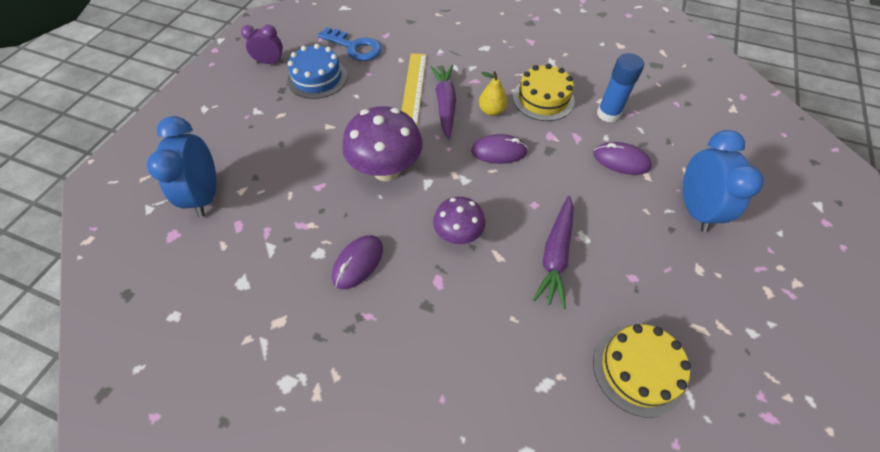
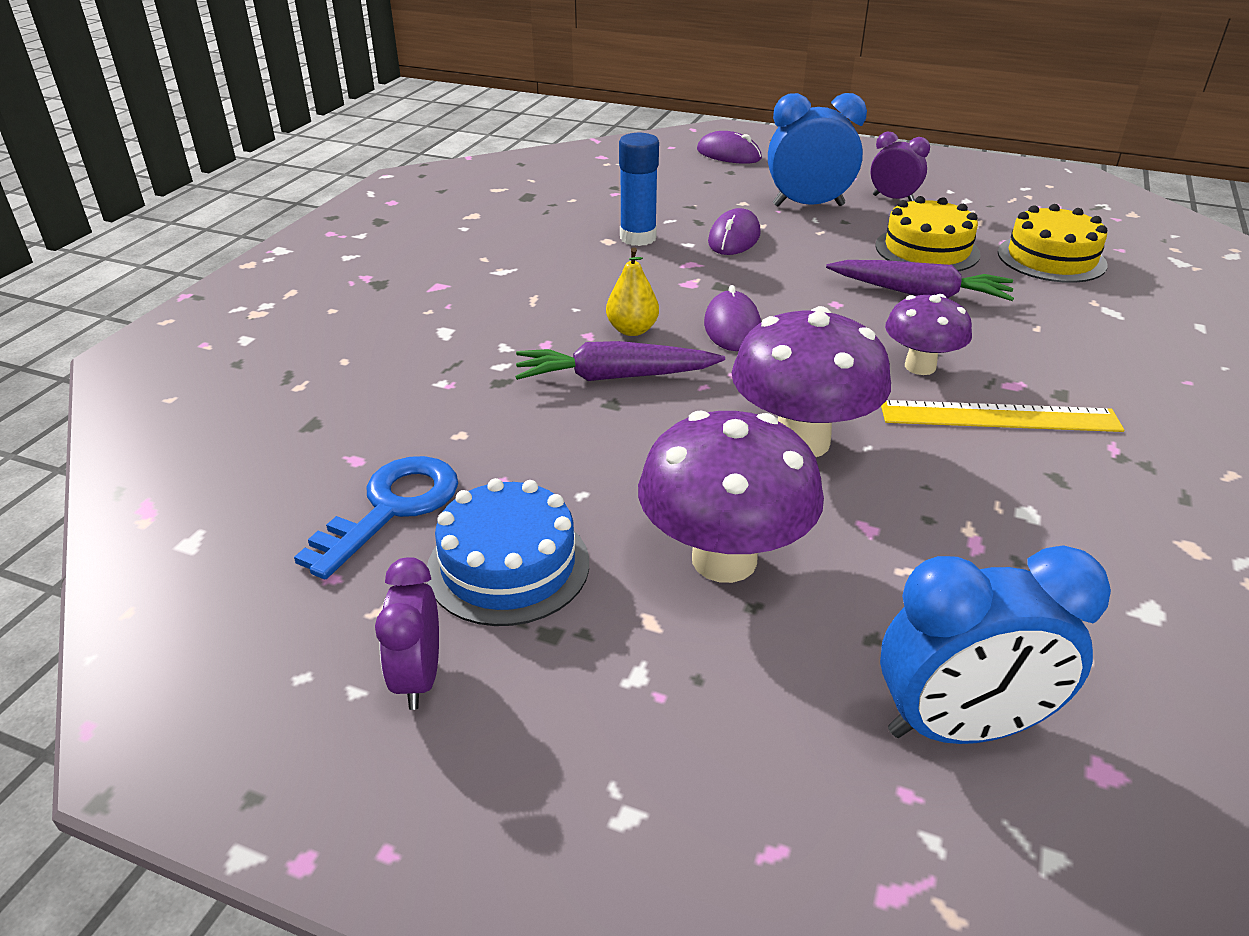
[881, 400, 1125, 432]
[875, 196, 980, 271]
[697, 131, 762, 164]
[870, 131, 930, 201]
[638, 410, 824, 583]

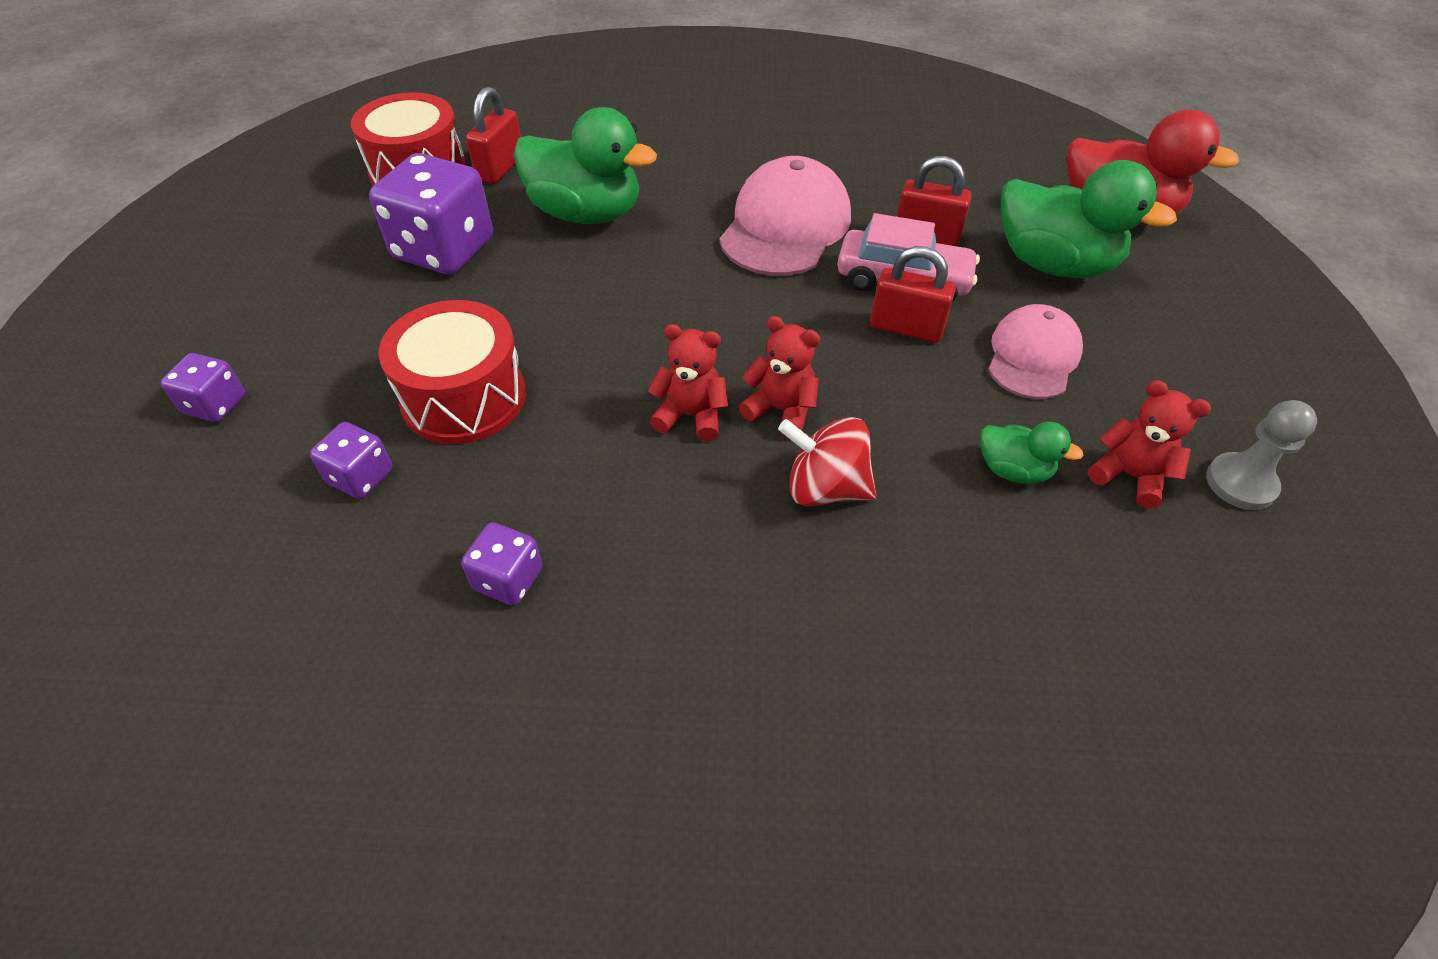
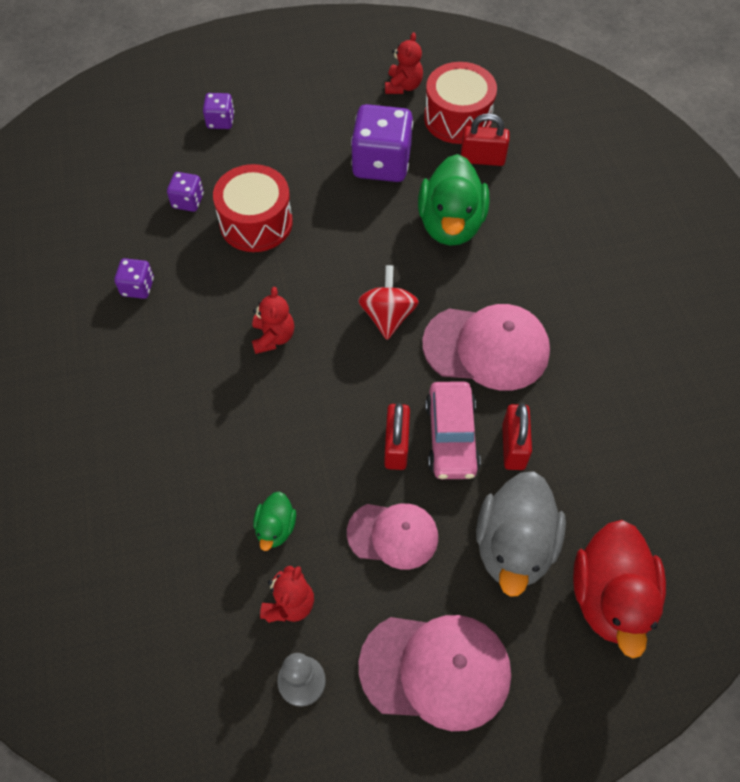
[476, 471, 566, 597]
[385, 32, 423, 94]
[358, 265, 419, 340]
[359, 615, 511, 731]

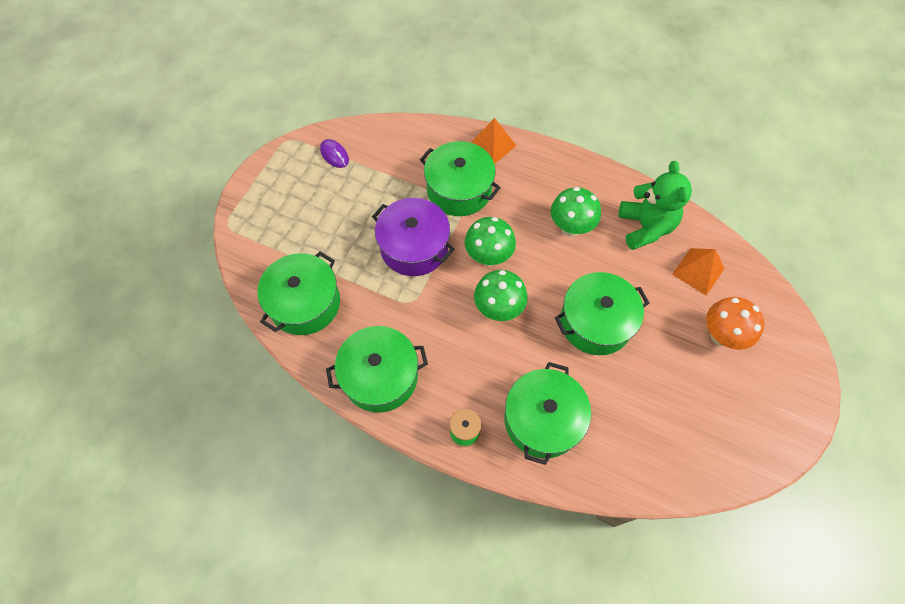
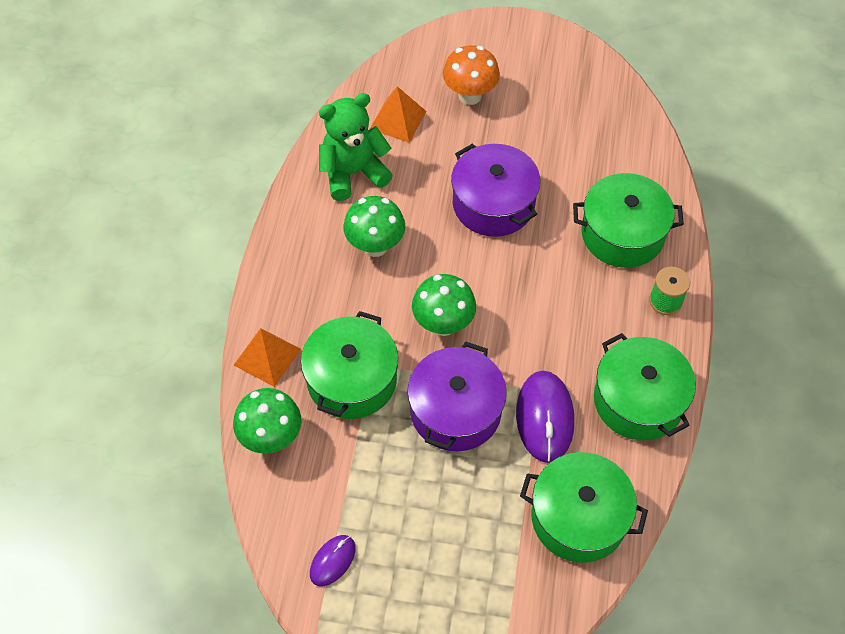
[233, 388, 301, 454]
[451, 143, 540, 237]
[516, 371, 574, 463]

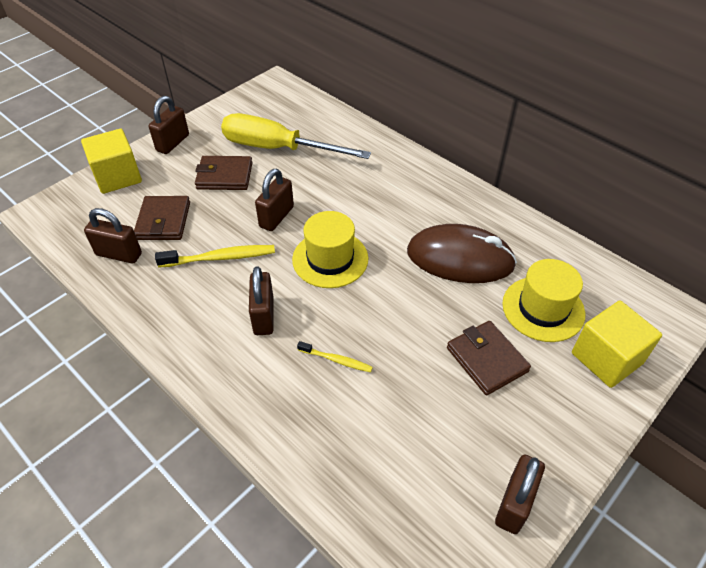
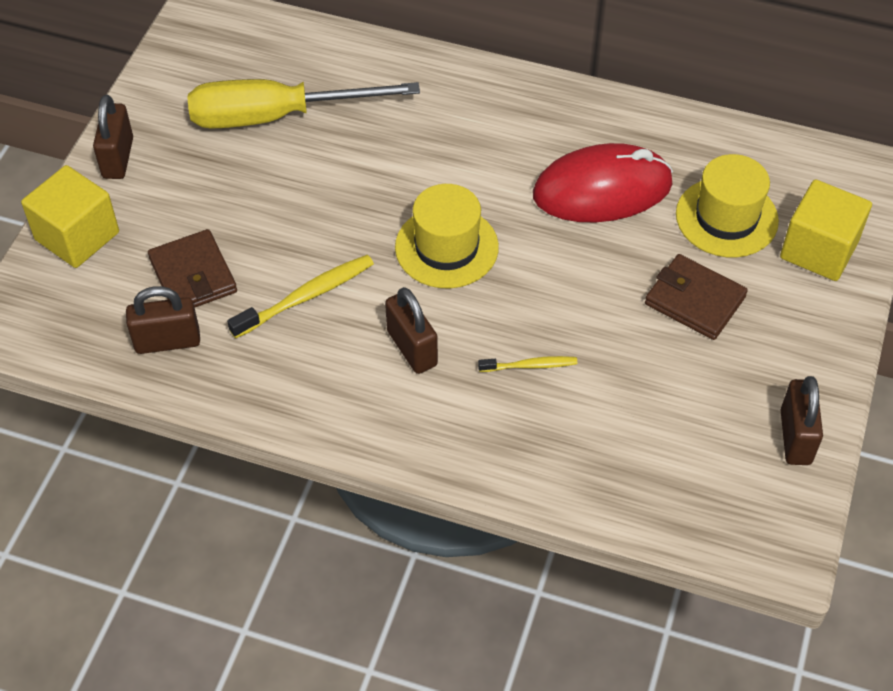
[195, 156, 253, 190] (first image)
[255, 169, 294, 231] (first image)
[533, 143, 673, 222]

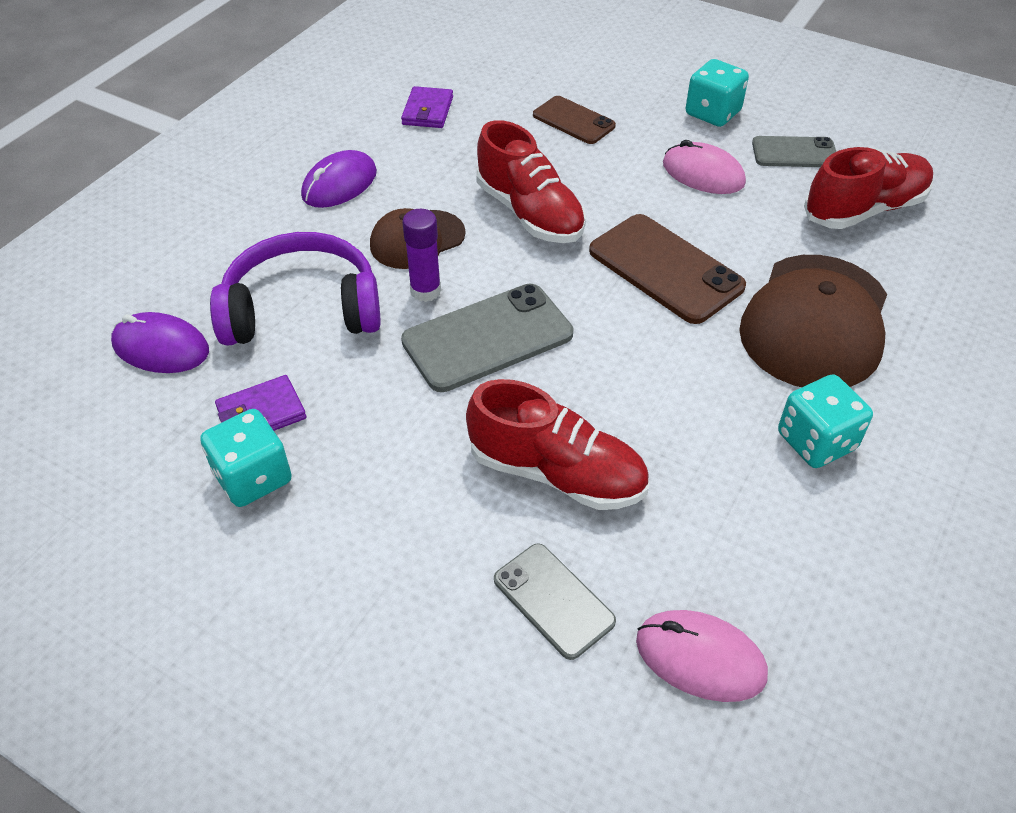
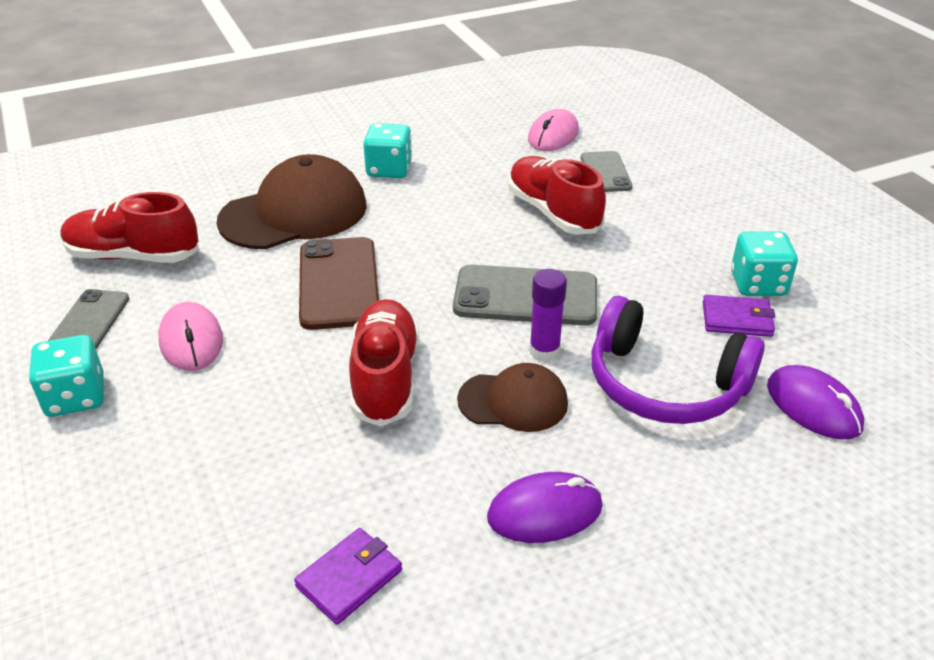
[533, 96, 616, 144] (first image)
[48, 289, 129, 349]
[528, 109, 579, 151]

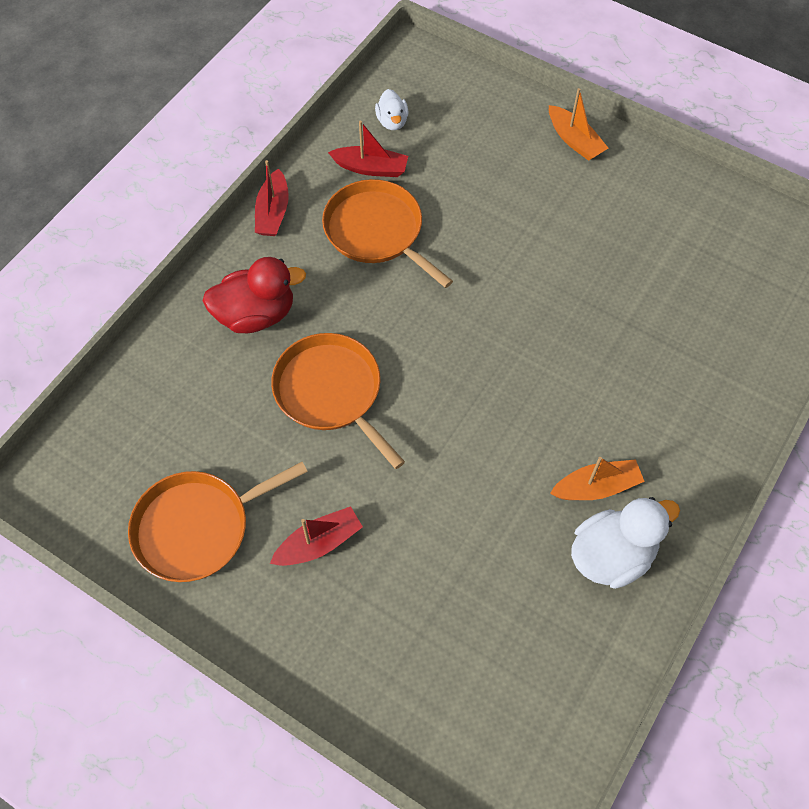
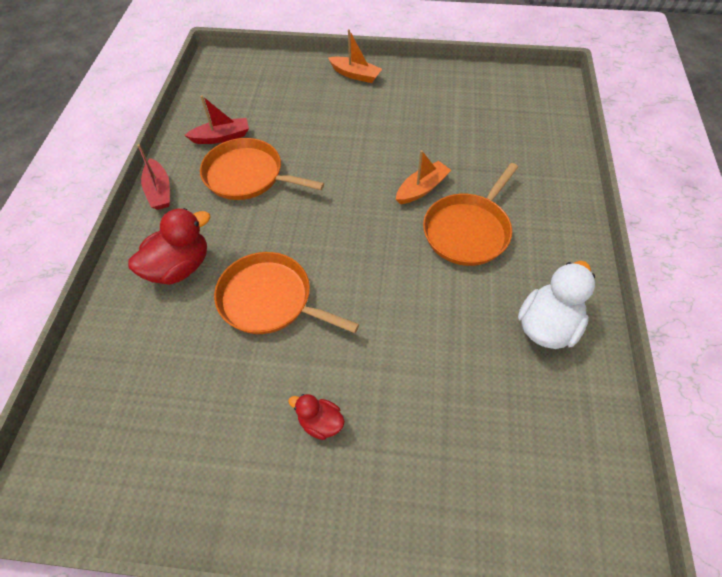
[375, 89, 408, 130] (first image)
[396, 150, 451, 204]
[423, 163, 518, 266]
[288, 394, 345, 440]

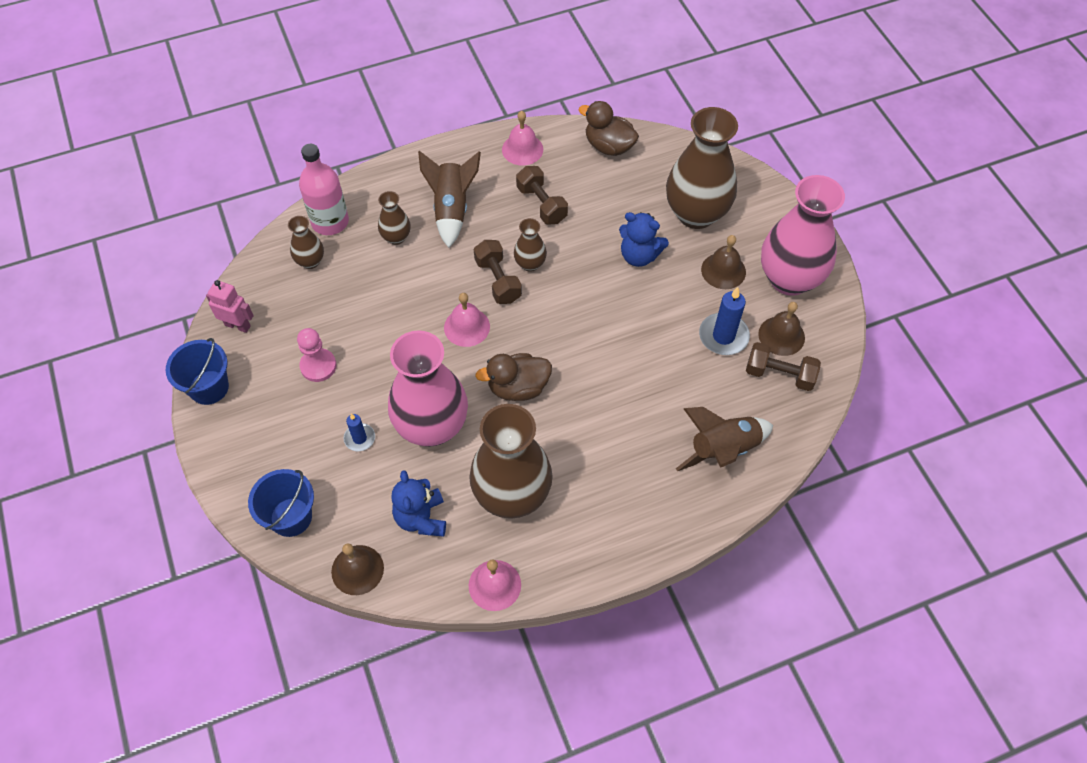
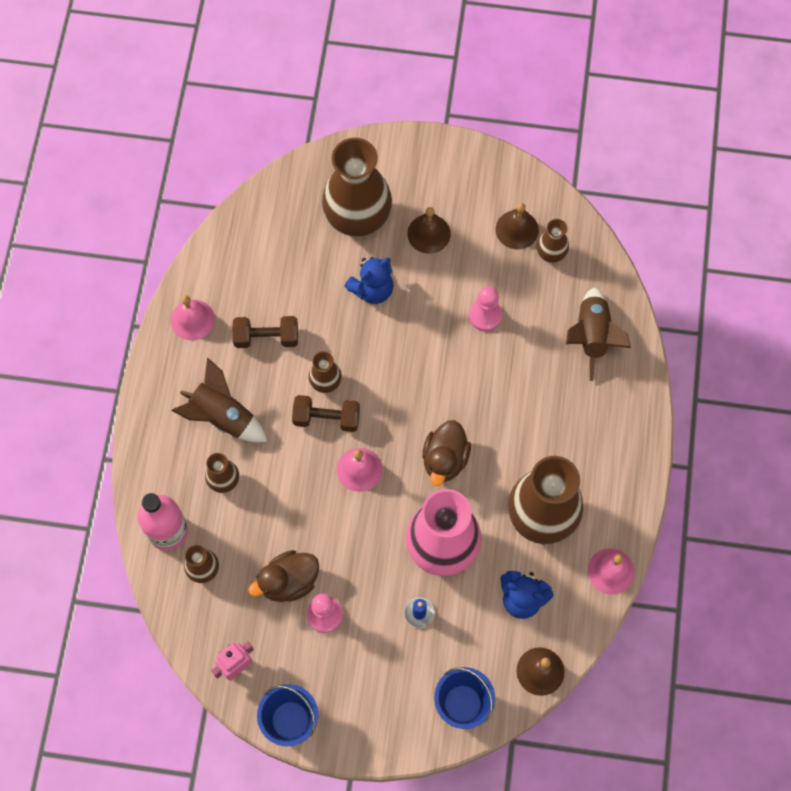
[248, 550, 319, 602]
[761, 175, 845, 296] (first image)
[699, 287, 750, 355] (first image)
[537, 219, 569, 263]
[469, 286, 503, 331]

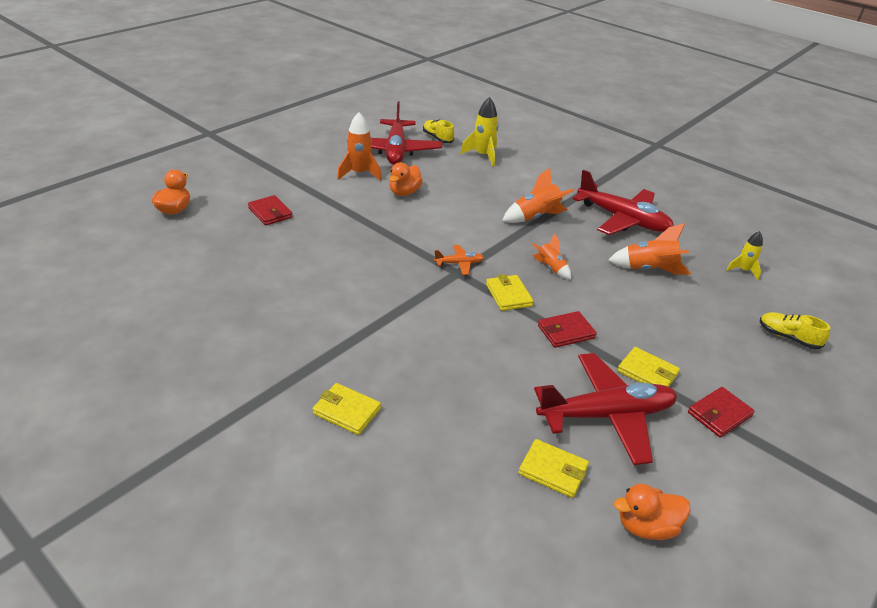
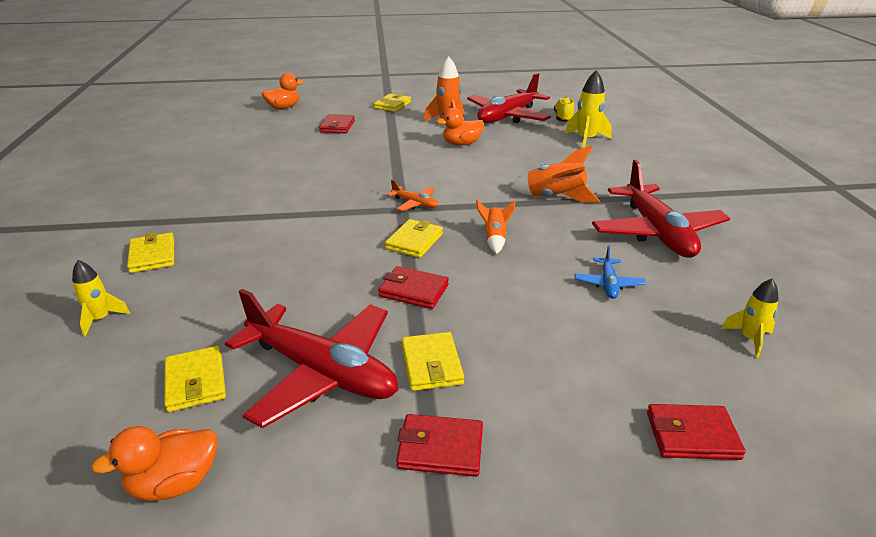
[575, 245, 646, 299]
[647, 404, 746, 460]
[91, 426, 217, 501]
[374, 93, 411, 112]
[72, 260, 130, 337]

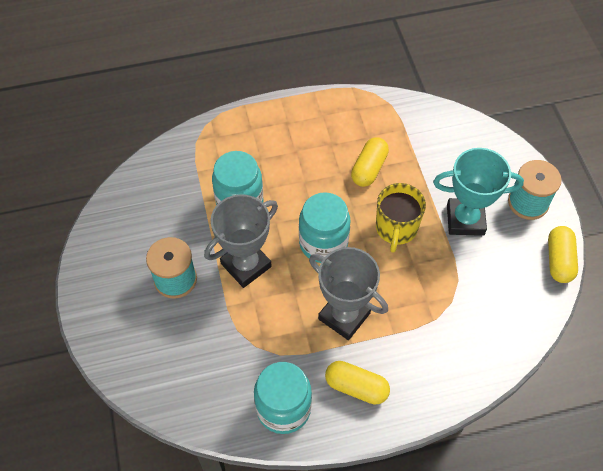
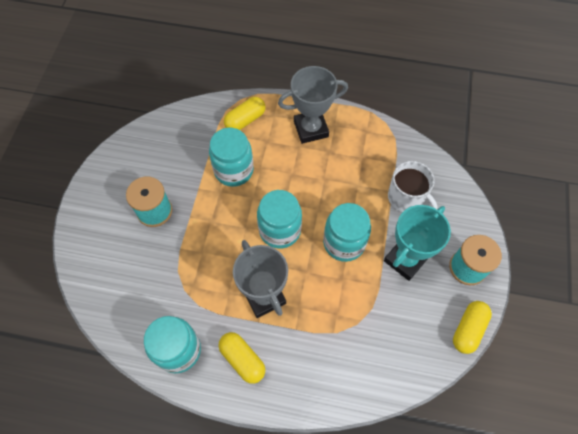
[224, 97, 266, 130]
[384, 205, 451, 281]
[323, 203, 371, 262]
[278, 66, 348, 144]
[388, 161, 438, 212]

